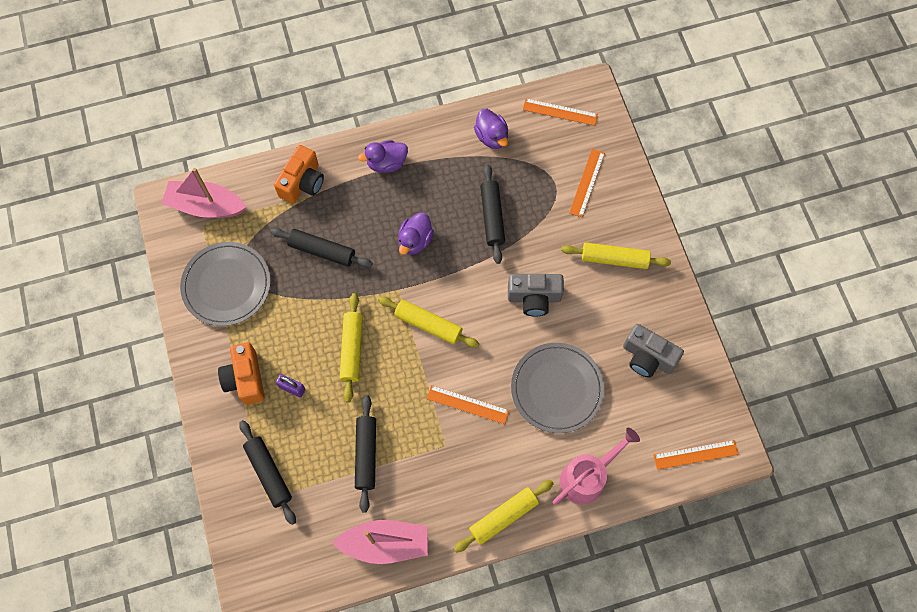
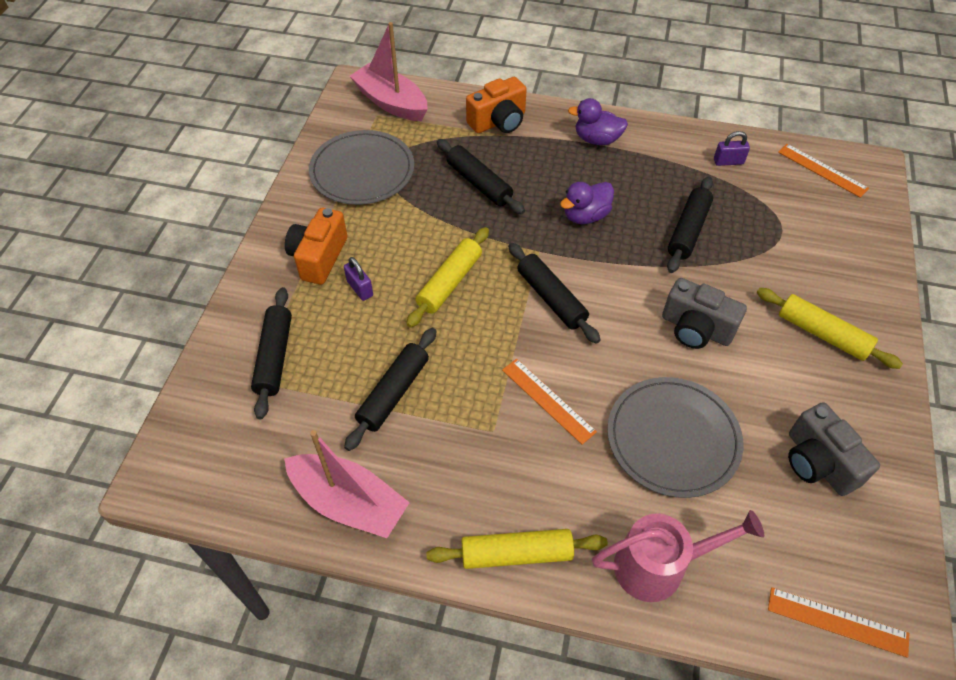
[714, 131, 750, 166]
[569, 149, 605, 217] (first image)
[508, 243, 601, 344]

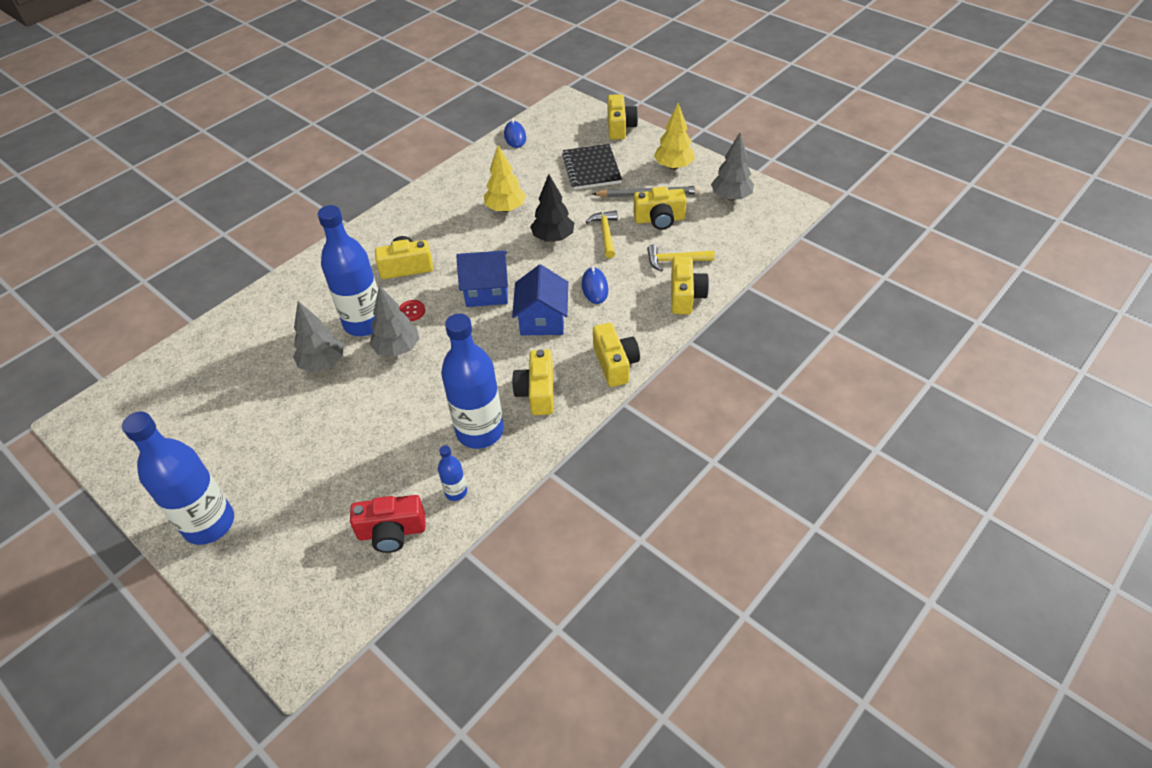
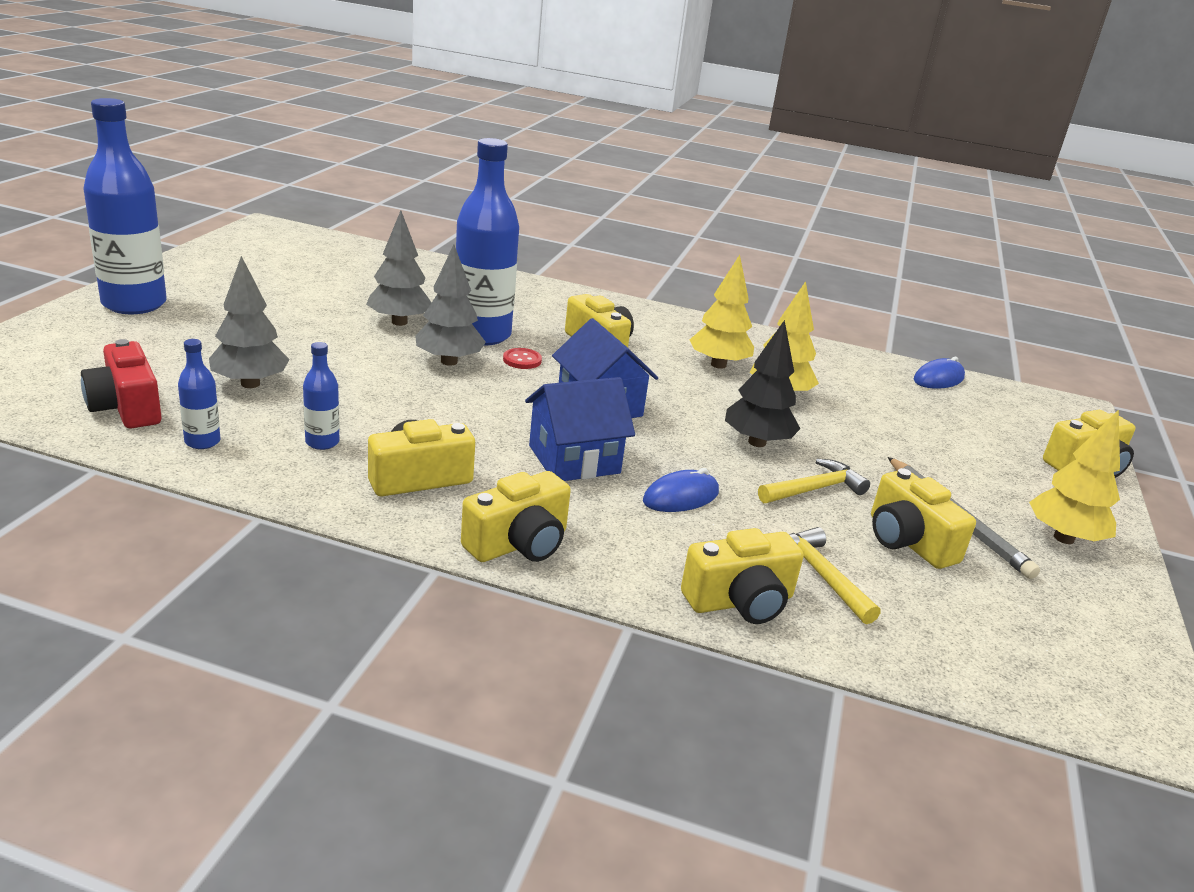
[209, 256, 290, 388]
[562, 144, 622, 190] (first image)
[303, 342, 339, 450]
[690, 255, 754, 369]

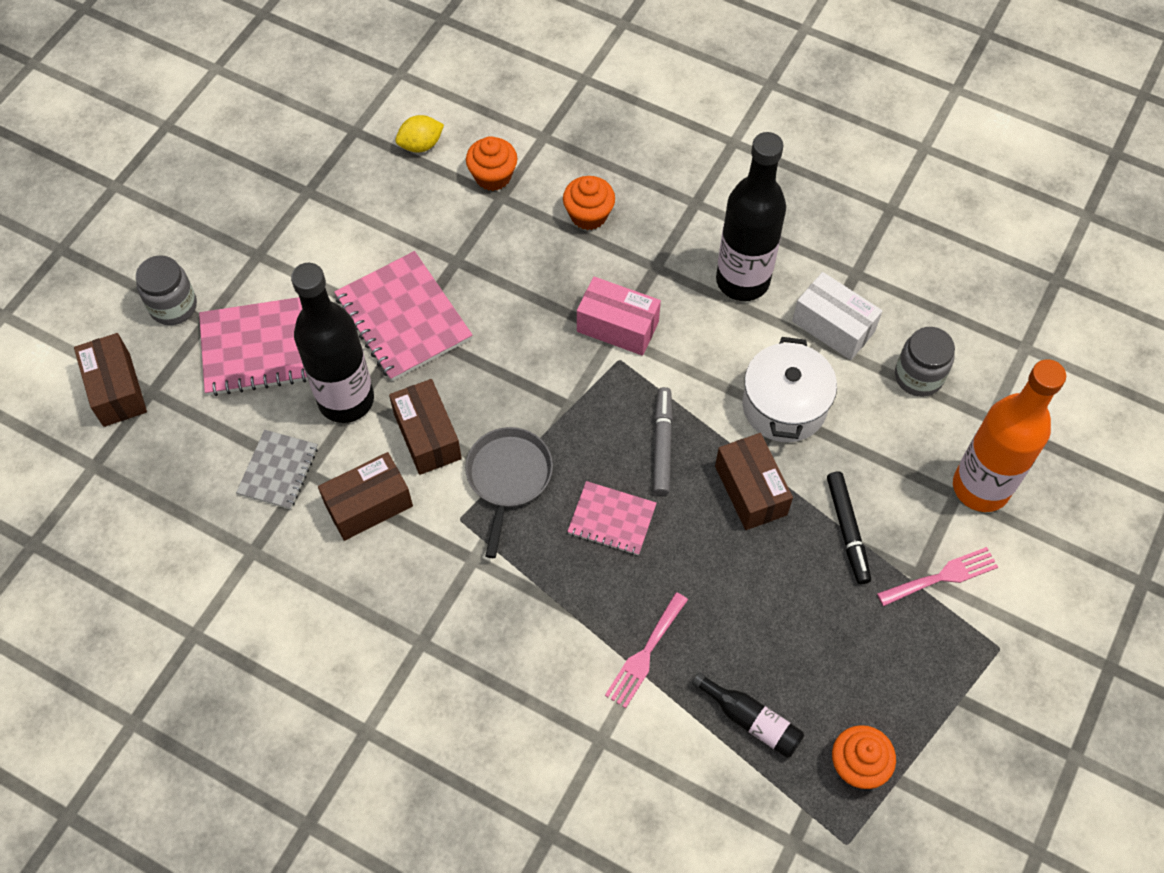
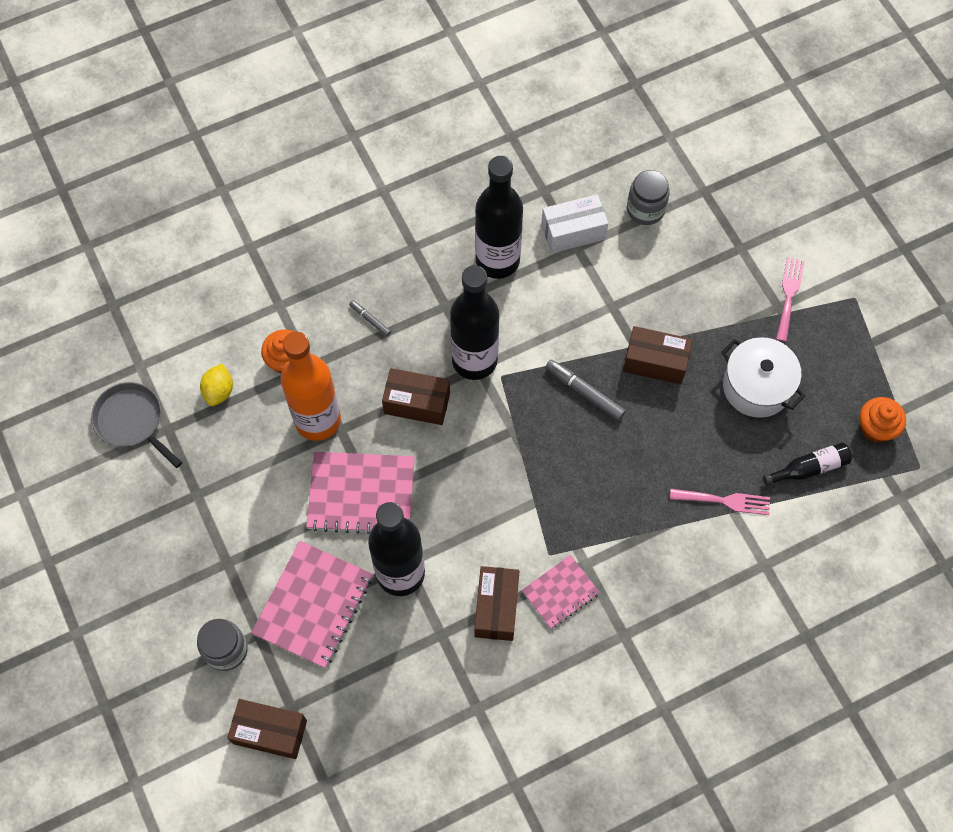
[349, 300, 391, 337]
[450, 265, 499, 380]
[721, 337, 805, 418]
[281, 332, 341, 441]
[382, 368, 450, 425]
[91, 382, 182, 468]
[236, 430, 318, 509] (first image)
[827, 471, 871, 584] (first image)
[522, 555, 600, 629]
[670, 489, 770, 515]

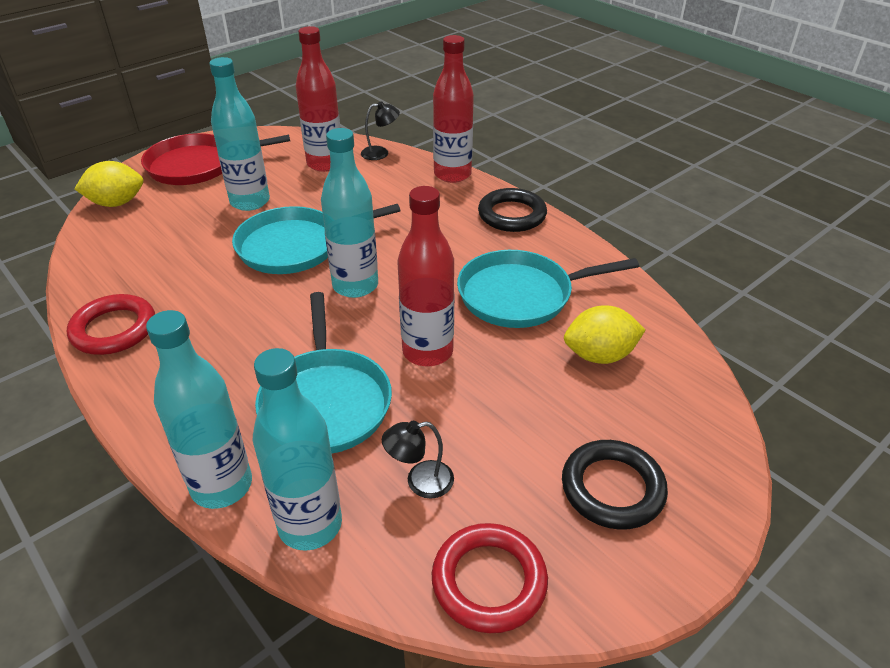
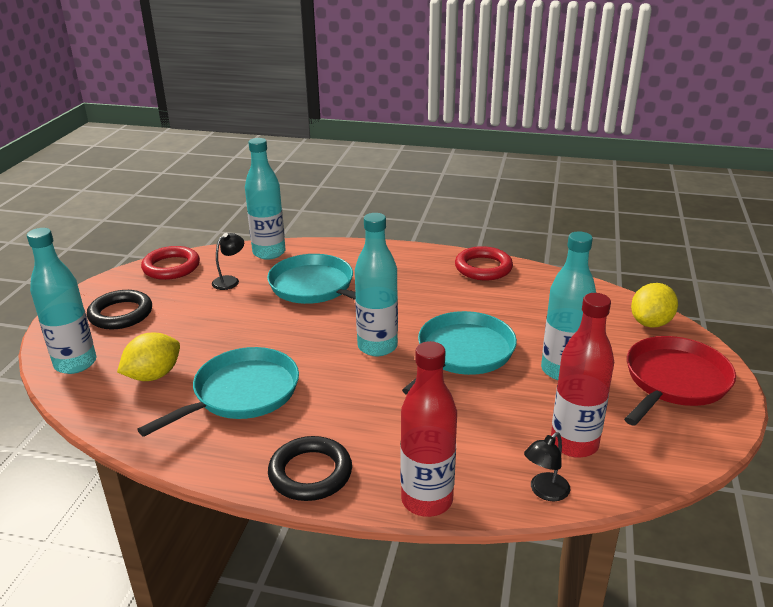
[397, 186, 454, 366] (first image)
[27, 228, 96, 374]

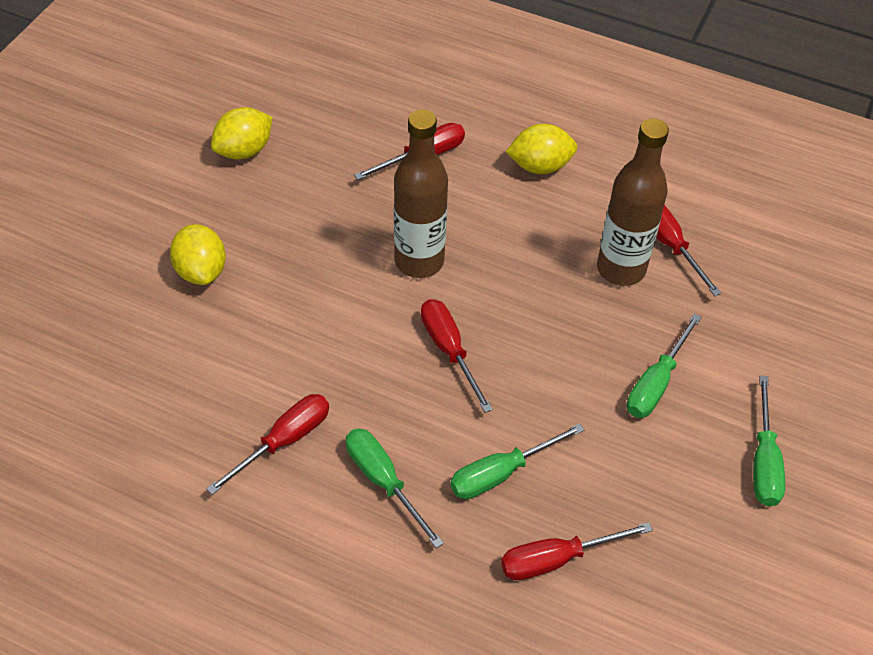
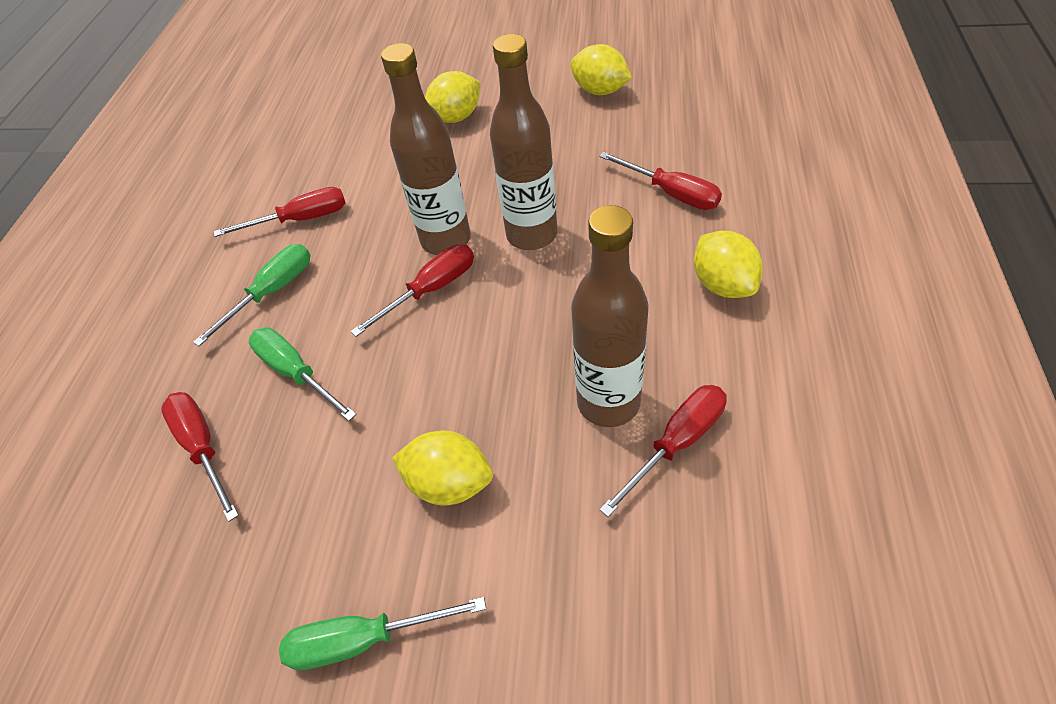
[392, 430, 493, 506]
[214, 187, 346, 237]
[381, 43, 471, 255]

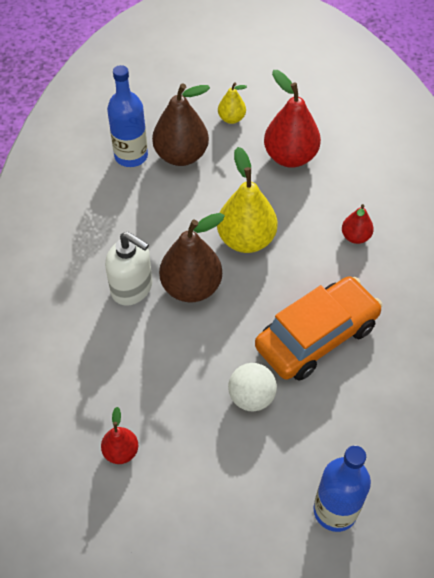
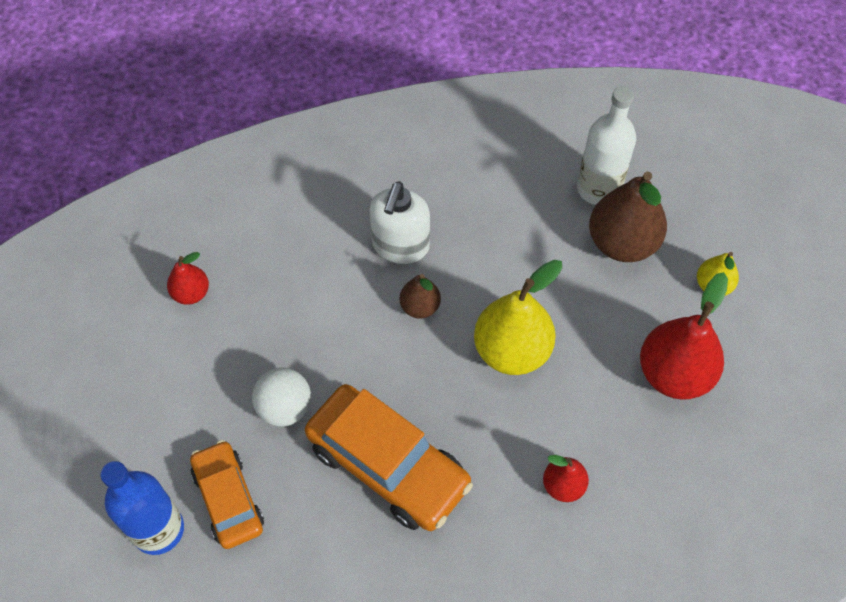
[577, 86, 636, 205]
[400, 274, 441, 318]
[190, 440, 264, 549]

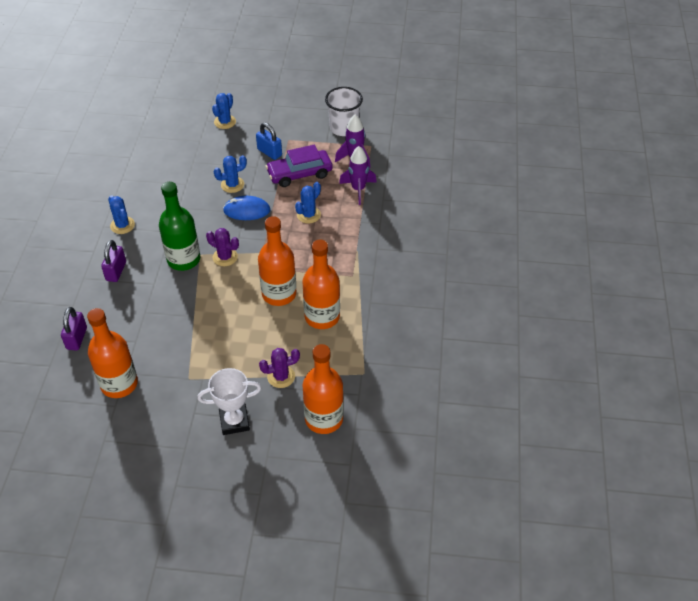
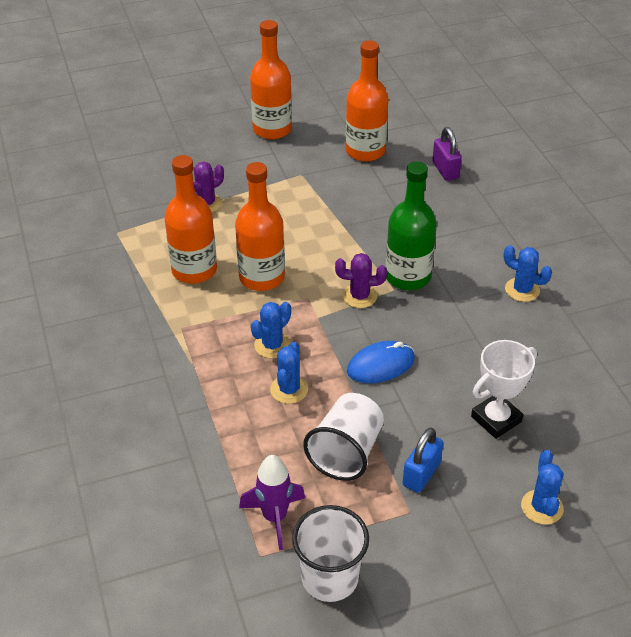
[403, 428, 443, 493]
[303, 393, 384, 481]
[339, 146, 377, 205] (first image)
[251, 302, 291, 359]
[101, 240, 126, 282] (first image)
[250, 20, 292, 139]
[471, 340, 537, 439]

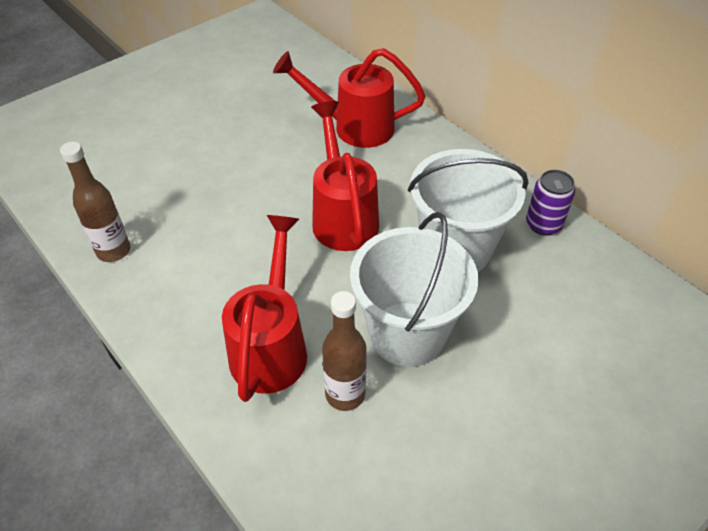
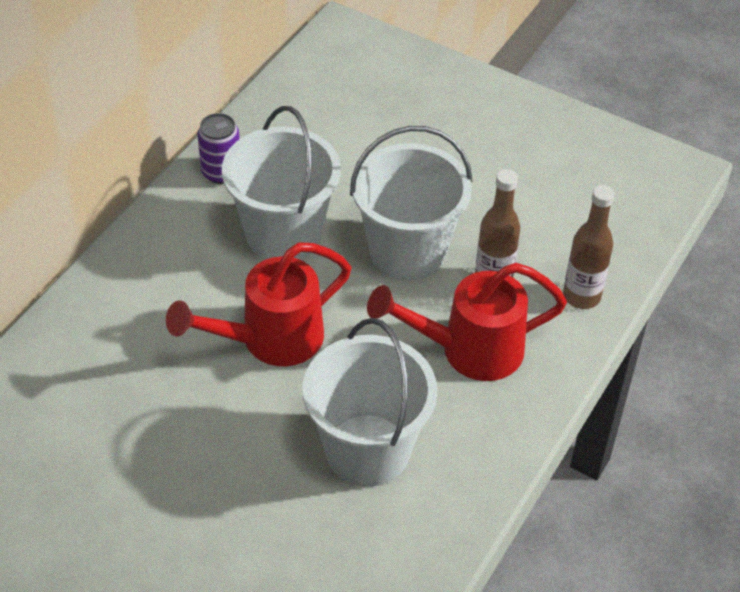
[273, 48, 425, 148] (first image)
[563, 185, 614, 309]
[303, 318, 438, 487]

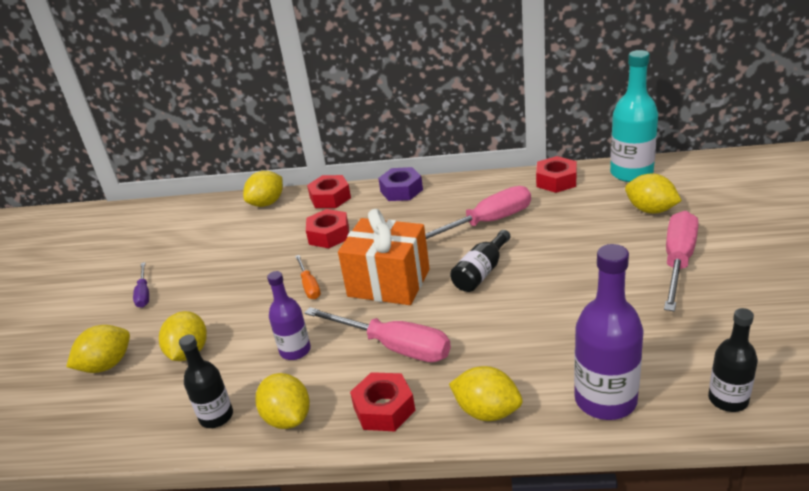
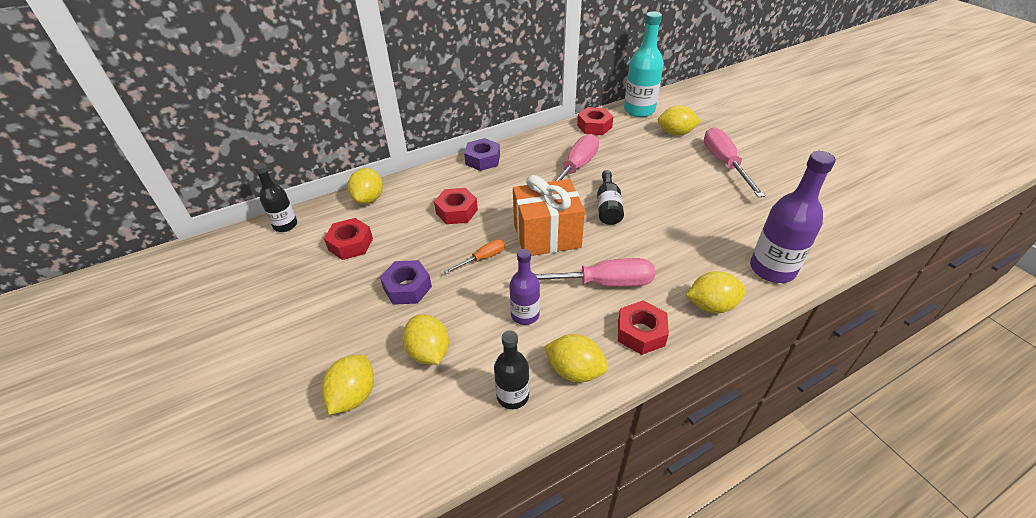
[324, 218, 373, 260]
[444, 239, 505, 274]
[133, 262, 149, 308] (first image)
[254, 163, 297, 232]
[380, 260, 432, 305]

